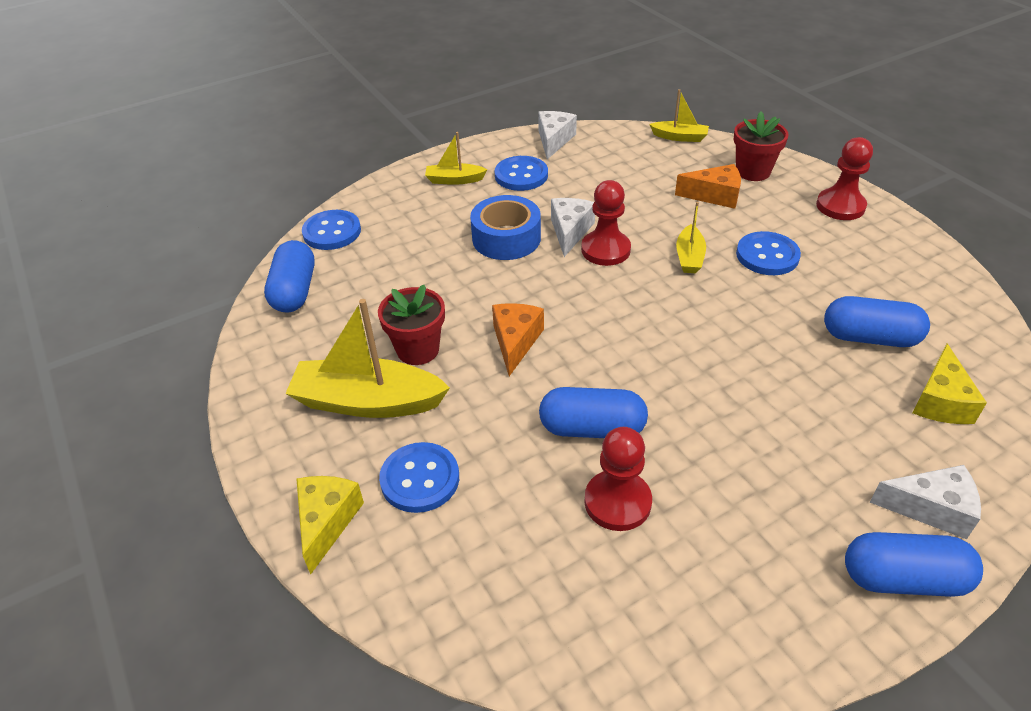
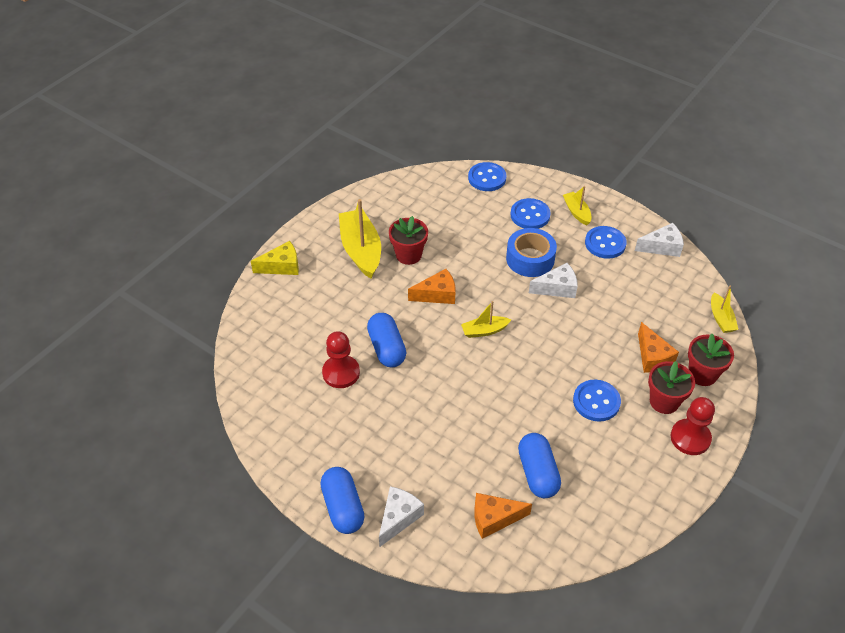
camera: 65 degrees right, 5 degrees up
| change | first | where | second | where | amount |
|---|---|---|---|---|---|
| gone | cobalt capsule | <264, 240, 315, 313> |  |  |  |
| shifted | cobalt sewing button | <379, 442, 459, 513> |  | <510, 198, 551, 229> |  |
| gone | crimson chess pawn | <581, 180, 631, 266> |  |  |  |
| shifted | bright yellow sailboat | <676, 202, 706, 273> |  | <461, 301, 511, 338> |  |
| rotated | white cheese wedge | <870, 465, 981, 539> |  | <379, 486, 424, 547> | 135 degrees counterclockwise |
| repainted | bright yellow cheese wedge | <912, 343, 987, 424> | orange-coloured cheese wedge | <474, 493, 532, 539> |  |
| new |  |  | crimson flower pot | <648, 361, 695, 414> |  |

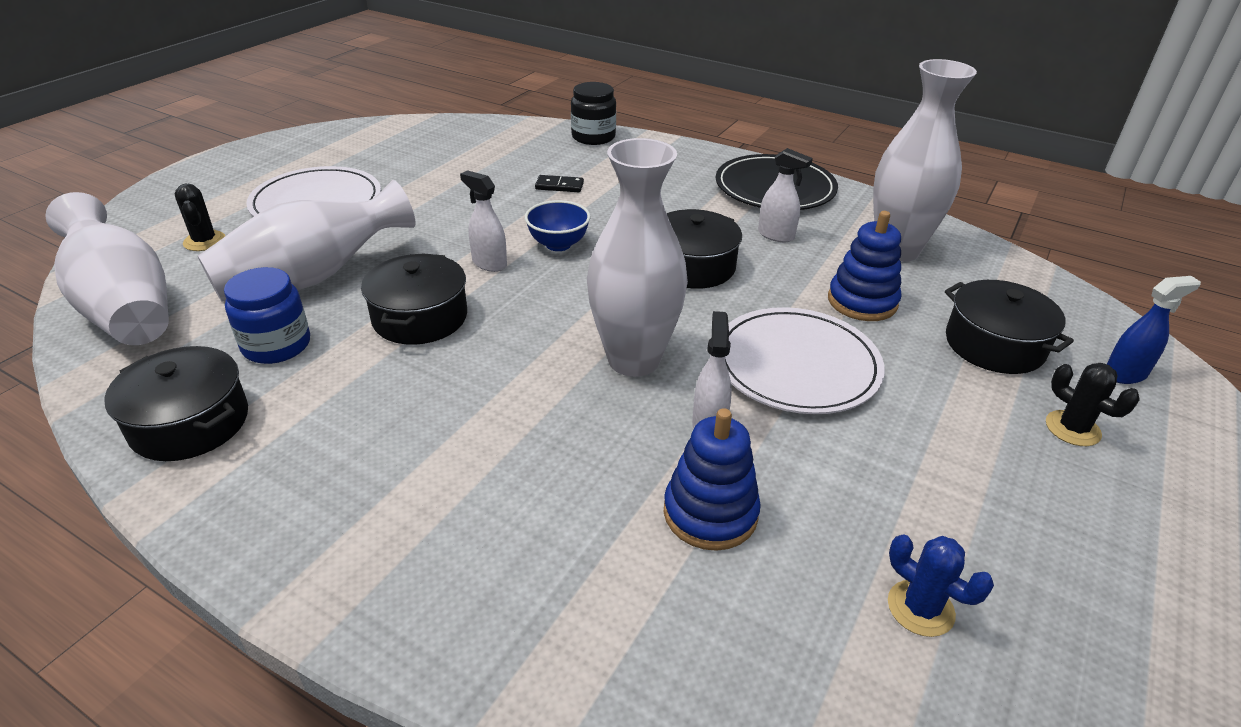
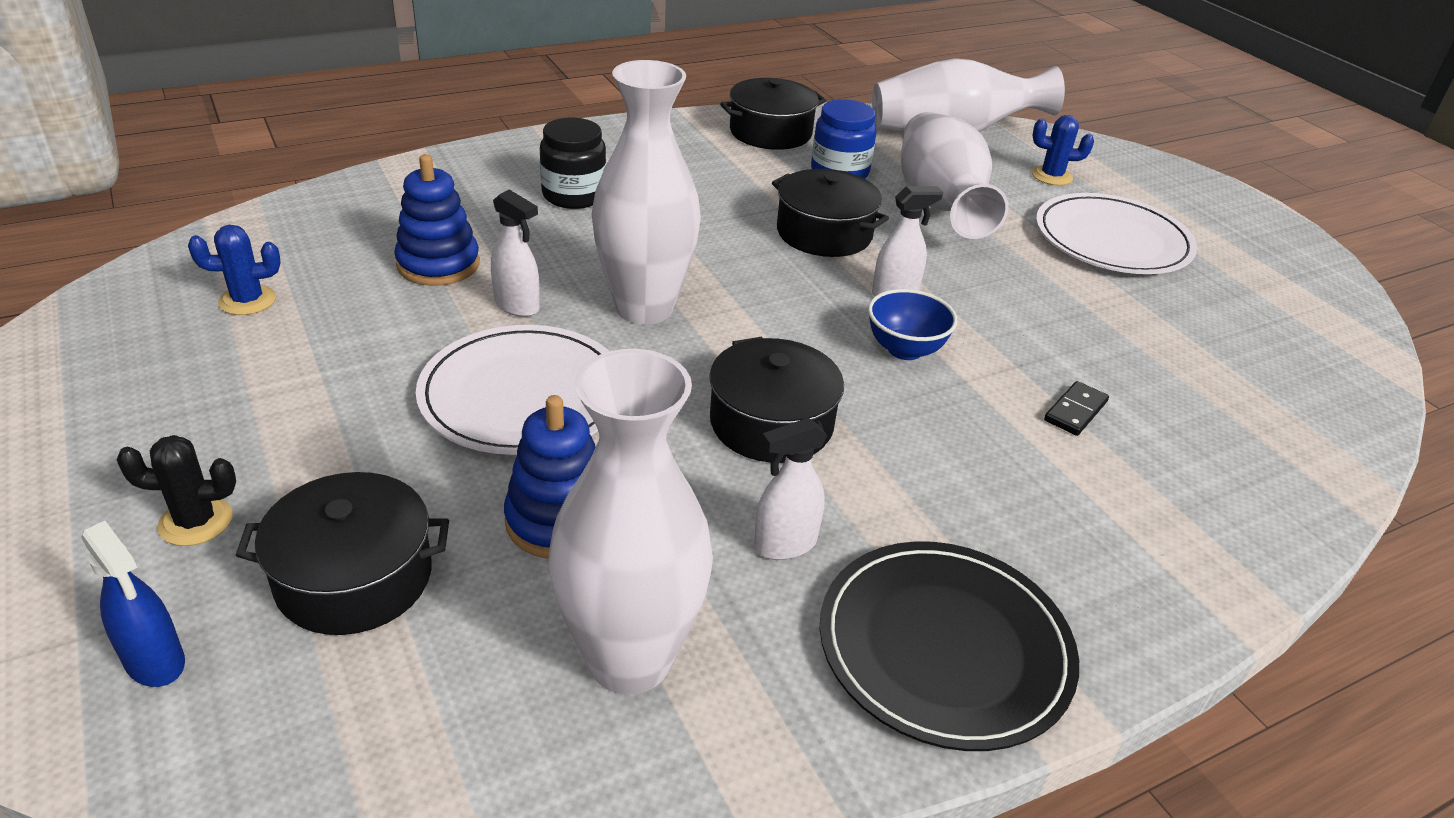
camera: 120 degrees right, 0 degrees up
| change | first | where | second | where | amount |
|---|---|---|---|---|---|
| repainted | black prickly plant | <175, 184, 225, 251> | cobalt prickly plant | <1032, 115, 1094, 186> |  |
| shifted | black jam jar | <571, 82, 616, 145> |  | <540, 118, 606, 209> |  |
| rotated | cobalt spray bottle | <1107, 276, 1201, 384> |  | <81, 521, 185, 687> | 60 degrees counterclockwise |

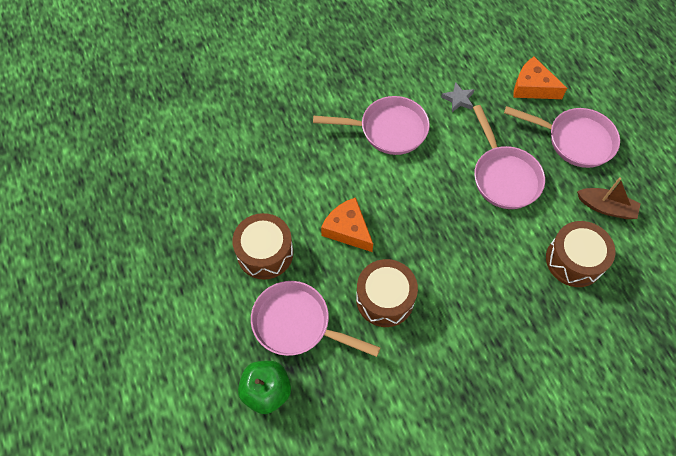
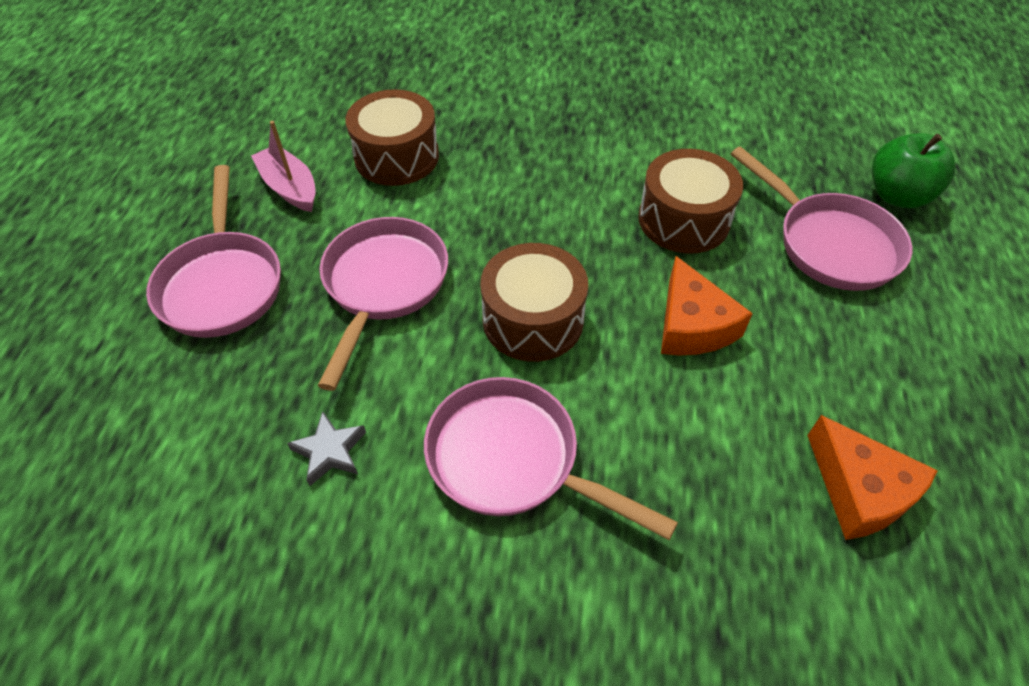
camera: 150 degrees left, 10 degrees down
| change | first | where | second | where | amount |
|---|---|---|---|---|---|
| shifted | dark brown toy drum | <232, 213, 293, 280> |  | <480, 243, 588, 362> |  |
| rotated | pink skillet | <504, 106, 620, 168> |  | <146, 165, 281, 338> | 150 degrees counterclockwise |
| shifted | orange-coloured cheese wedge | <513, 57, 567, 99> |  | <807, 415, 938, 540> |  |
| repainted | dark brown sailboat | <577, 178, 640, 219> | pink sailboat | <251, 121, 316, 212> |  |

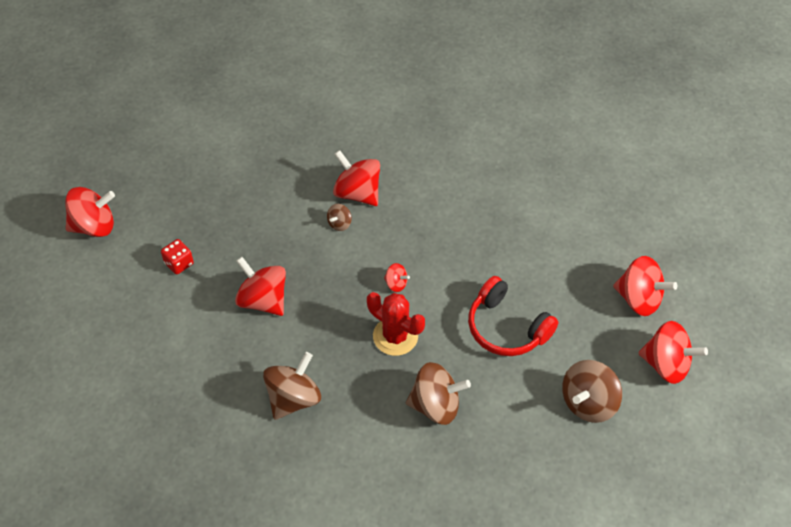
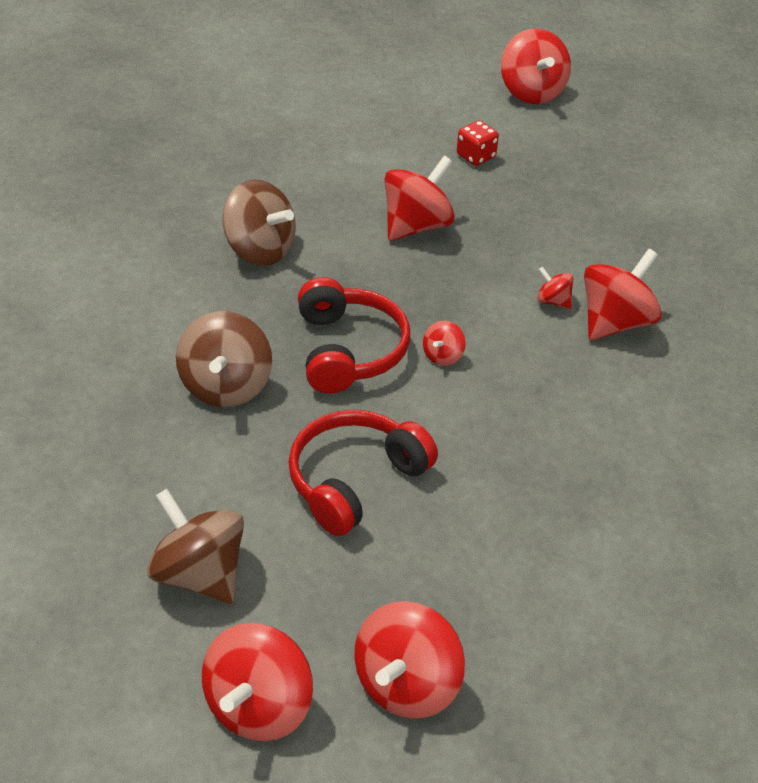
camera: 90 degrees right, 10 degrees down
| change | first | where | second | where | amount |
|---|---|---|---|---|---|
| repainted | dark brown whirligig | <327, 204, 352, 231> | crimson whirligig | <537, 267, 573, 309> |  |
| swapped | crimson prickly plant | <367, 292, 425, 356> | crimson over-ear headphones | <298, 277, 410, 394> |  |

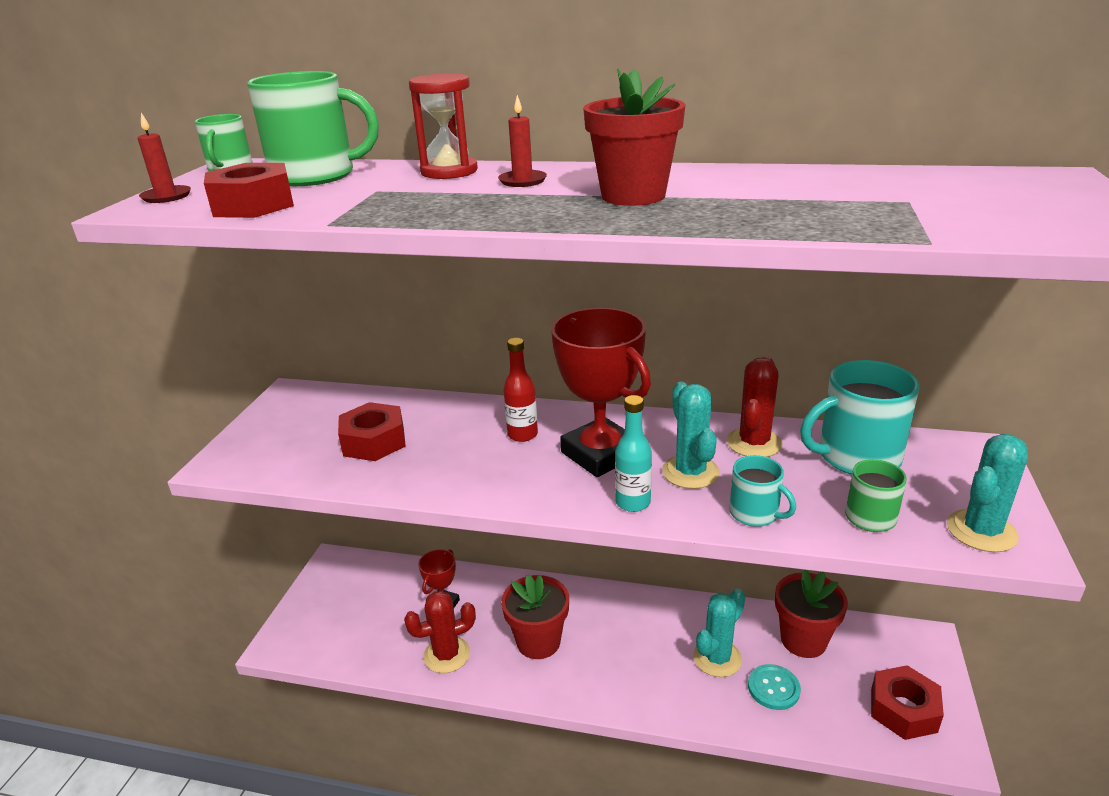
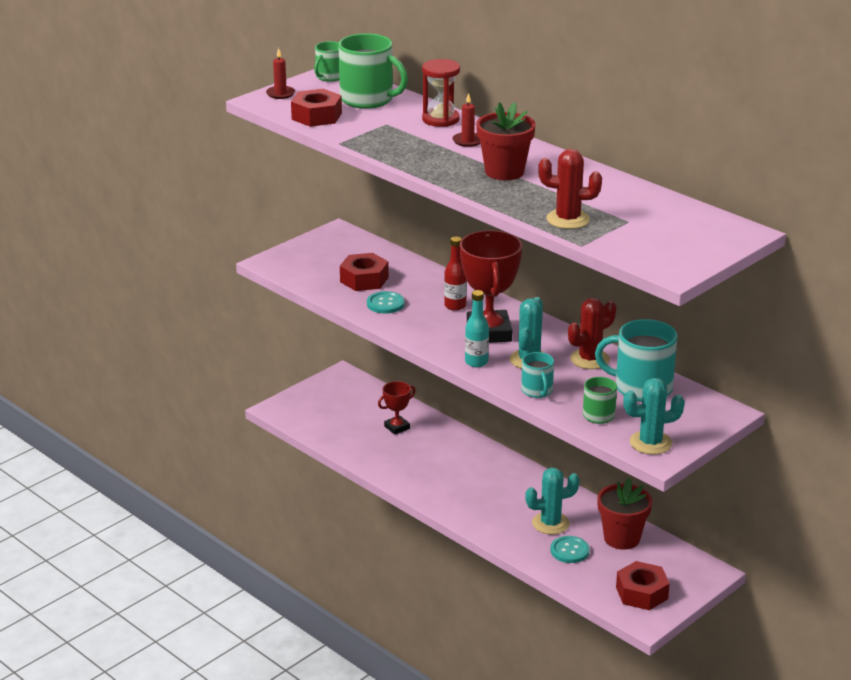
camera: 30 degrees right, 0 degrees up
| change | first | where | second | where | amount |
|---|---|---|---|---|---|
| shifted | crimson prickly plant | <404, 591, 476, 673> |  | <538, 149, 602, 229> |  |
| gone | crimson flower pot | <501, 574, 569, 659> |  |  |  |
| new |  |  | aqua sewing button | <367, 291, 405, 314> |  |

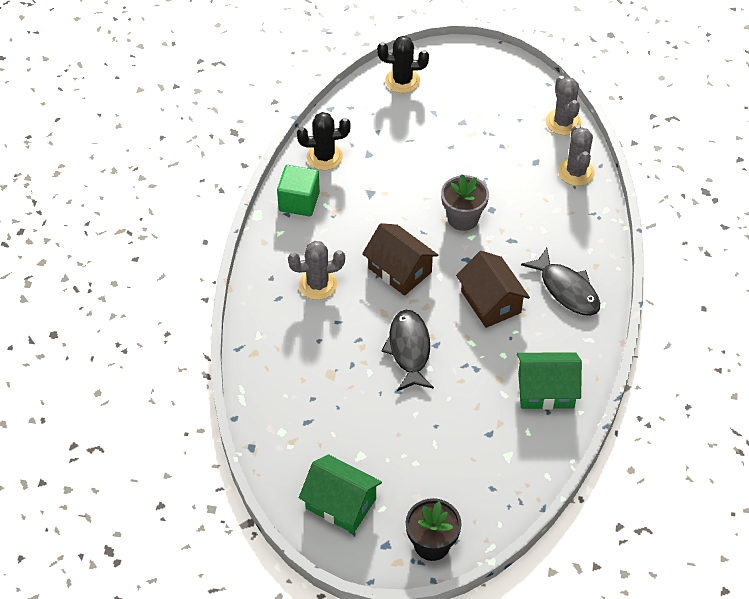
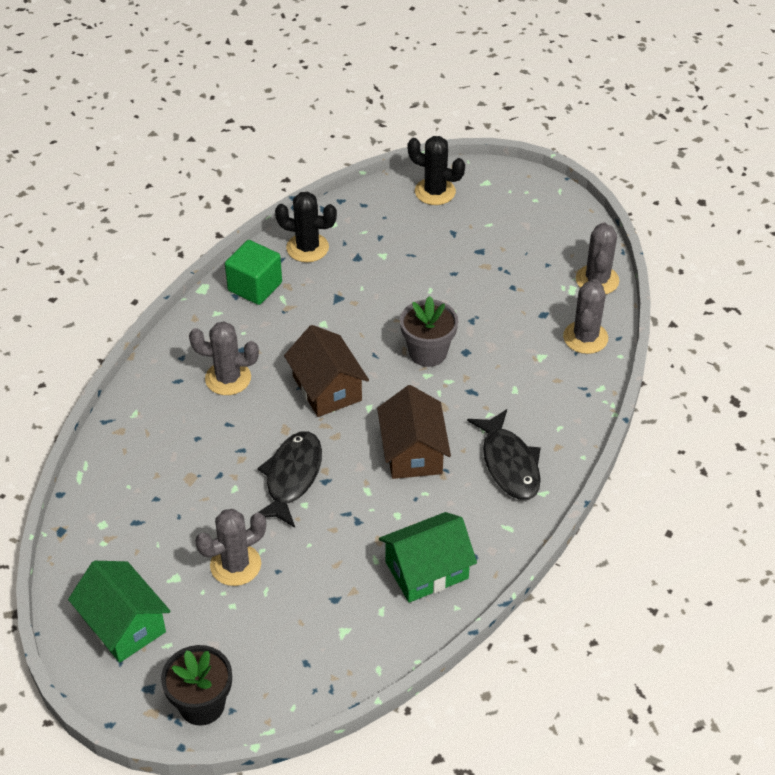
camera: 20 degrees right, 5 degrees down
| change | first | where | second | where | amount |
|---|---|---|---|---|---|
| rotated | emerald toy house | <517, 352, 582, 410> |  | <379, 512, 477, 602> | 45 degrees counterclockwise |
| new |  |  | ash-grey prickly plant | <195, 509, 266, 586> |  |

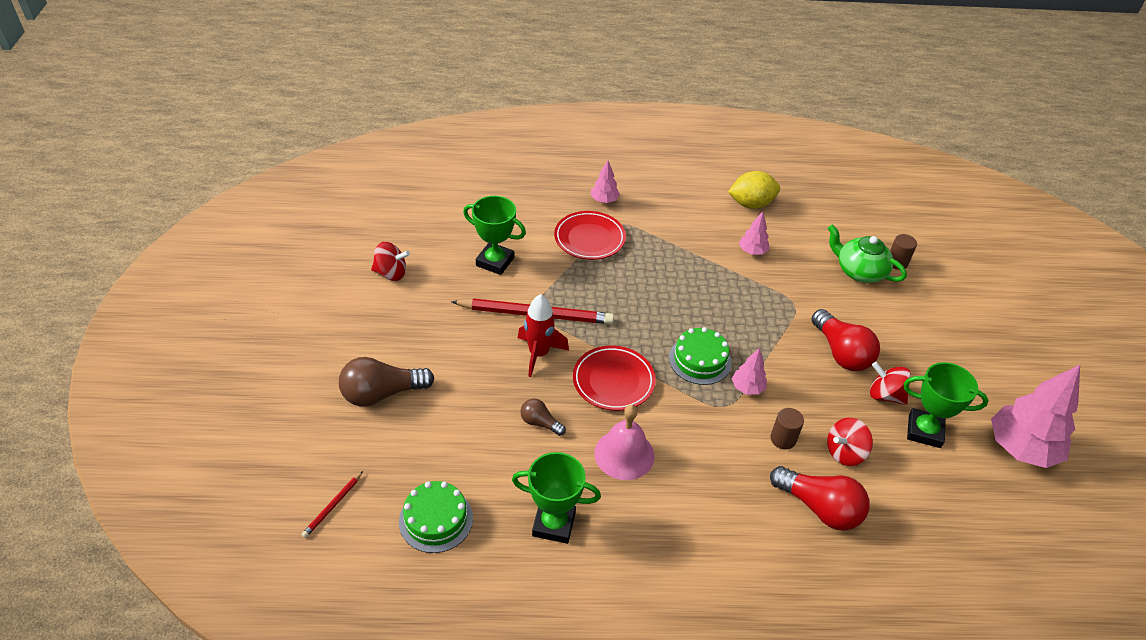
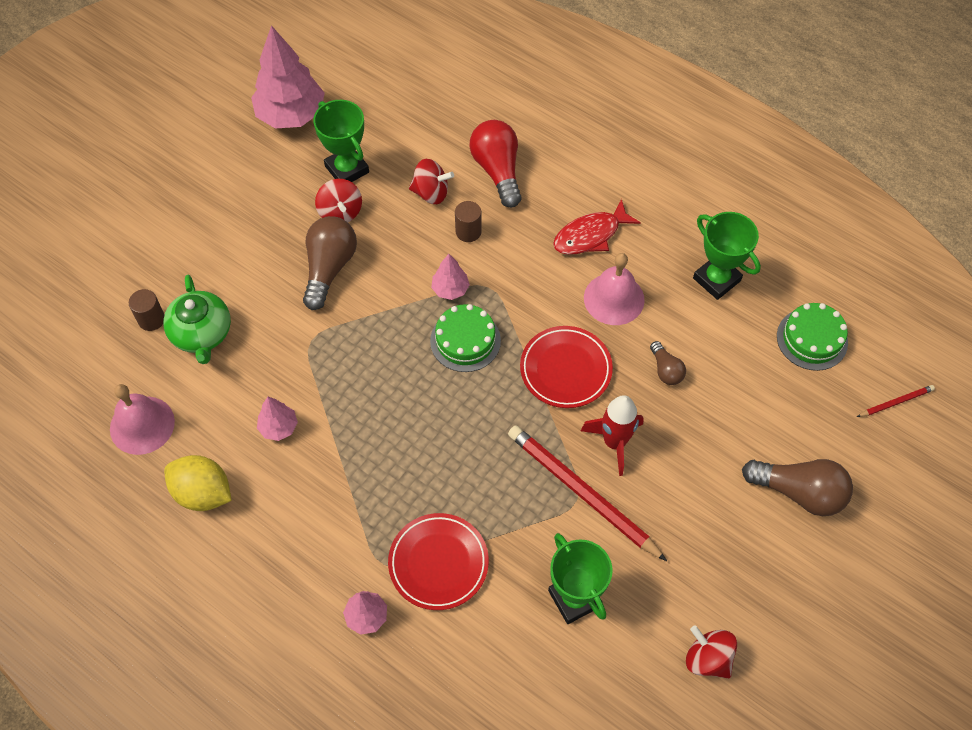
camera: 140 degrees left, 15 degrees up
| change | first | where | second | where | amount |
|---|---|---|---|---|---|
| repainted | crimson bulb | <811, 309, 880, 371> | dark brown bulb | <303, 216, 357, 310> |  |
| new |  |  | pink bell | <110, 384, 175, 455> |  |
| new |  |  | crimson fish | <553, 199, 641, 255> |  |

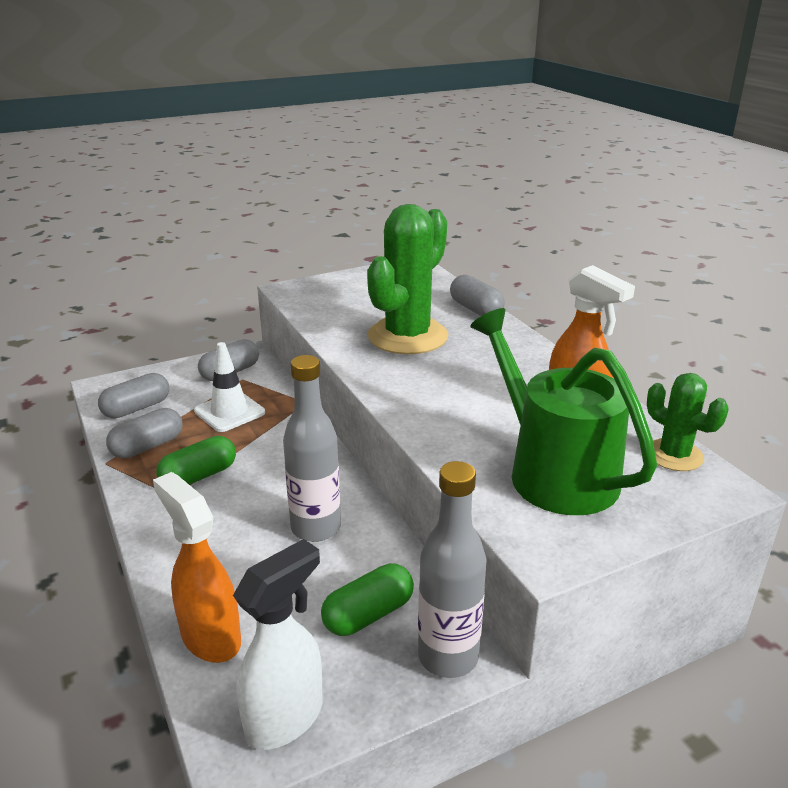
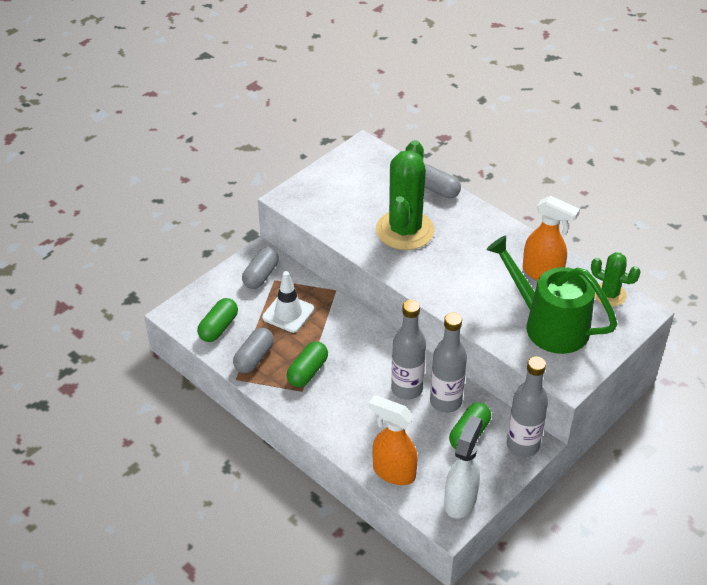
camera: 20 degrees left, 15 degrees up
| change | first | where | second | where | amount |
|---|---|---|---|---|---|
| repainted | ash-grey capsule | <98, 373, 169, 418> | emerald capsule | <197, 298, 238, 342> |  |
| new |  |  | ash-grey drink bottle | <430, 313, 467, 413> |  |

